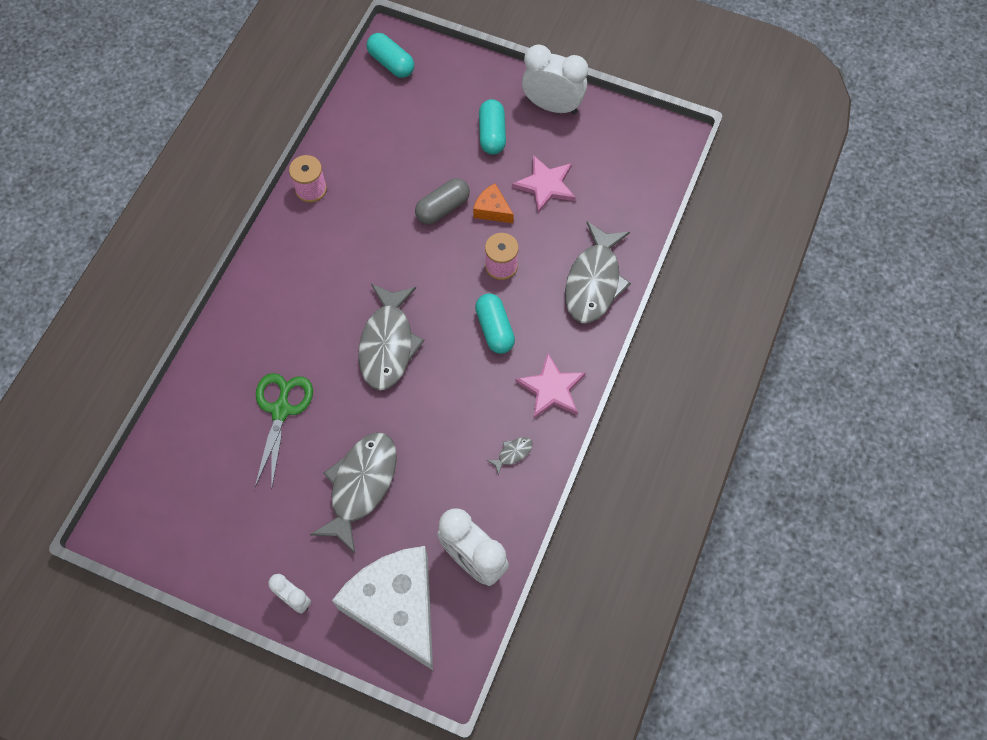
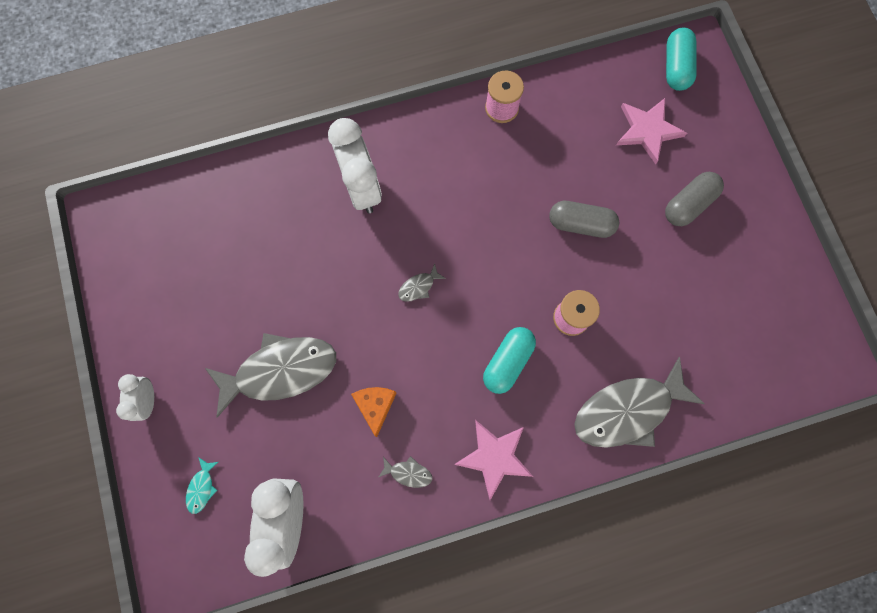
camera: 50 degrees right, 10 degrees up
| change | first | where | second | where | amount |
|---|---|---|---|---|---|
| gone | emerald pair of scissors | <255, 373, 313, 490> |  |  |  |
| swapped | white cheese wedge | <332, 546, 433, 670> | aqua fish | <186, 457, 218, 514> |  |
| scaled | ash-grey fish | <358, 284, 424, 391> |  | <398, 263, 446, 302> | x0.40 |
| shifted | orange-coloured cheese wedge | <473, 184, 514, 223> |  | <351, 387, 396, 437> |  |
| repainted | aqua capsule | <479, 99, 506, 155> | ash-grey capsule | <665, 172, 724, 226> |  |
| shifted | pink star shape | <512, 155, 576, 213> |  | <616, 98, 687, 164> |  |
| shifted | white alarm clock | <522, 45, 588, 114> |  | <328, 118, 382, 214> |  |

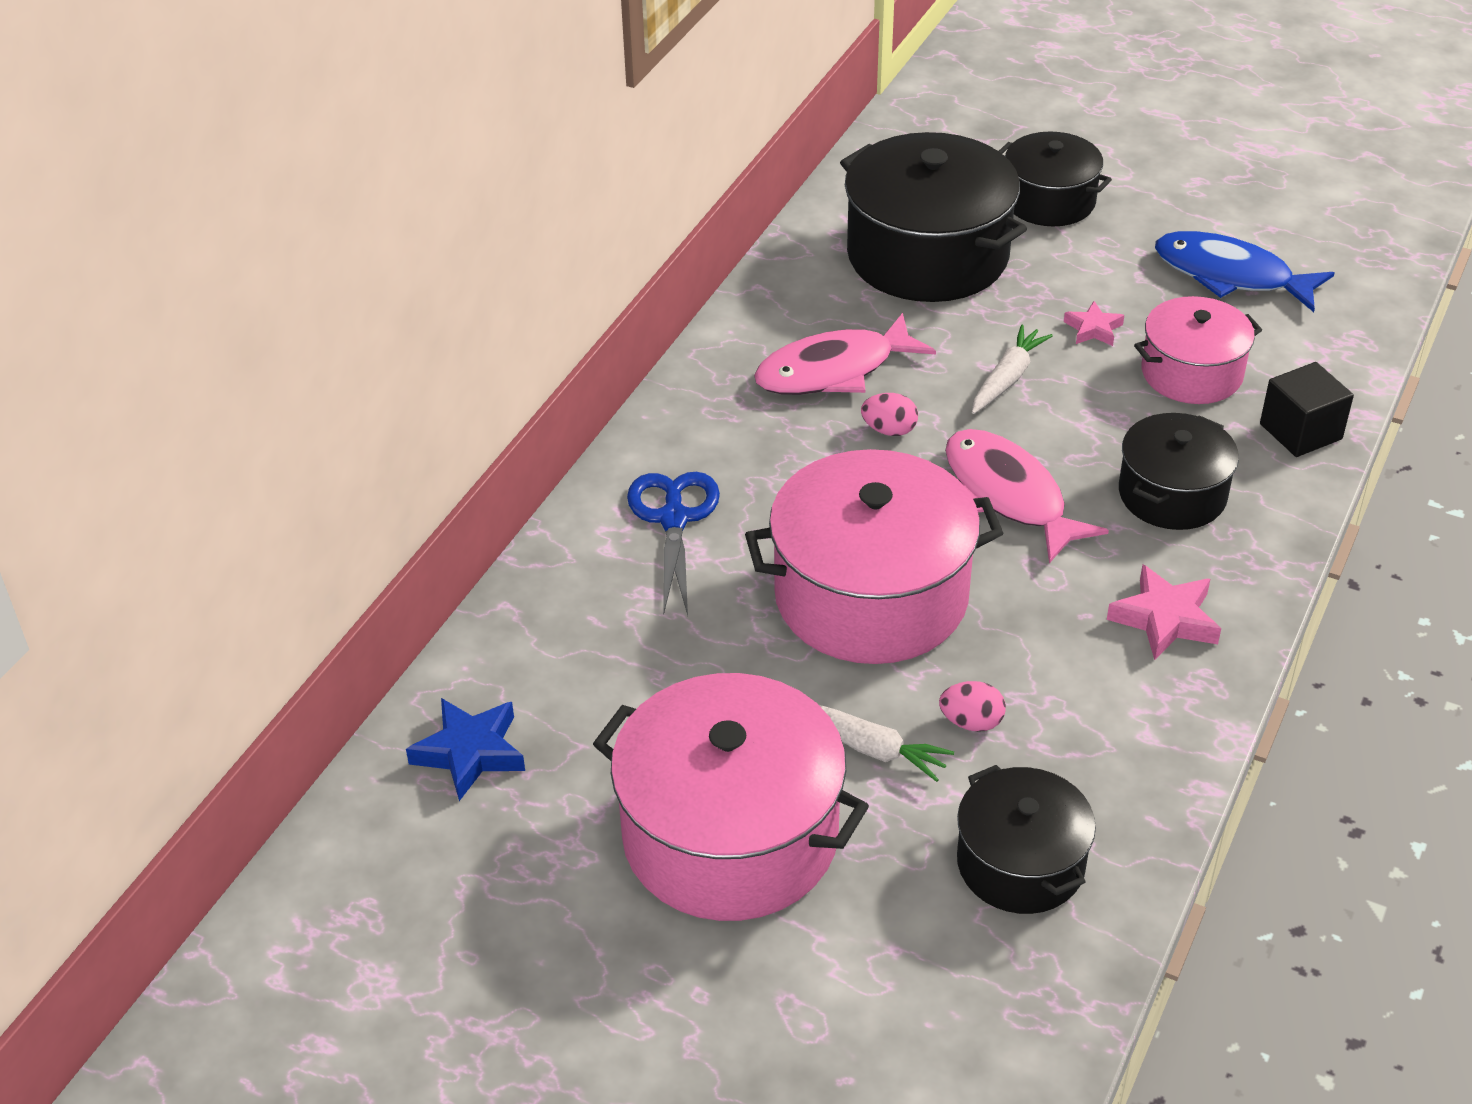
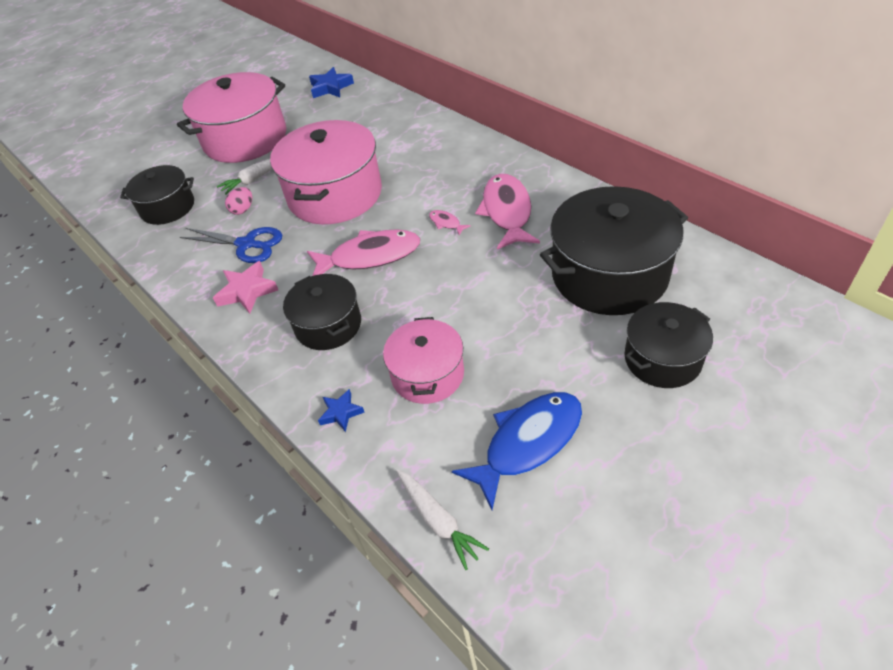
camera: 115 degrees right, 5 degrees up
| change | first | where | second | where | amount |
|---|---|---|---|---|---|
| shifted | cobalt pair of scissors | <627, 472, 720, 615> |  | <180, 227, 282, 263> |  |
| swapped | pink egg shape | <861, 393, 918, 436> | pink fish | <429, 210, 471, 235> |  |
| shifted | white toy carrot | <972, 325, 1053, 414> |  | <396, 470, 489, 570> |  |
| gone | pink star shape | <1064, 301, 1124, 346> |  |  |  |
| swapped | black cube | <1260, 362, 1354, 457> | cobalt star shape | <318, 389, 364, 432> |  |

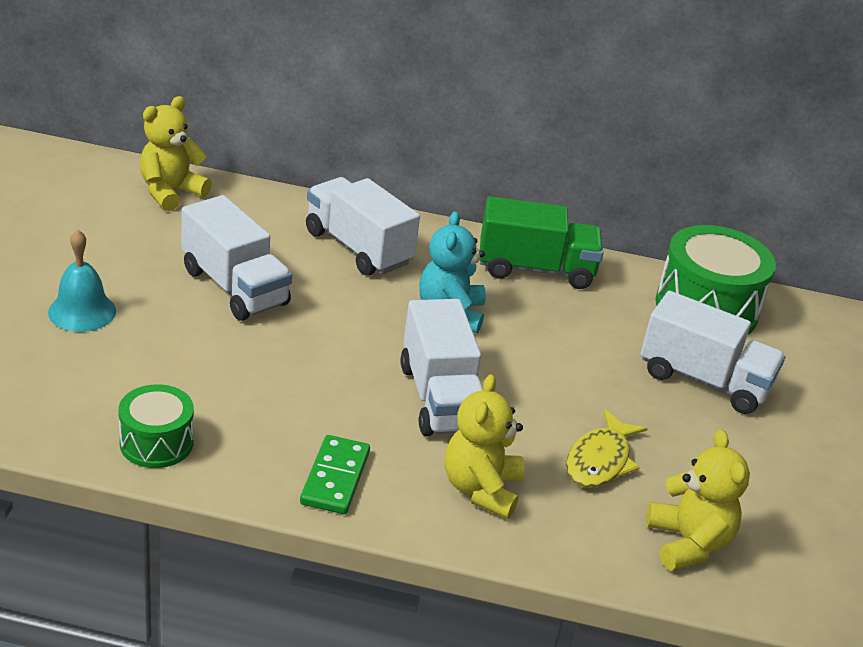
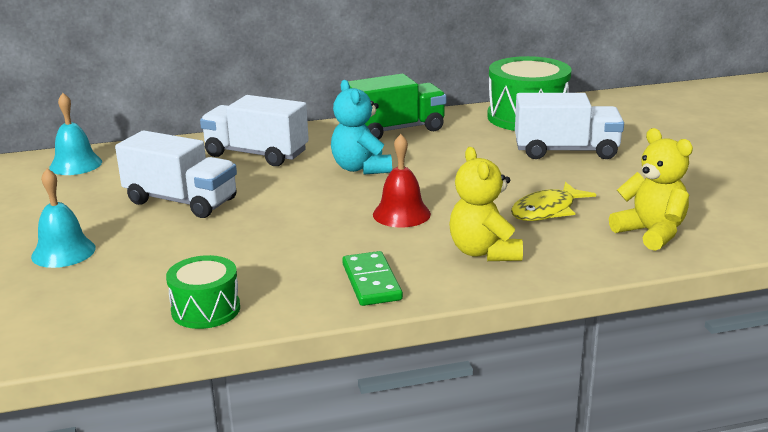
camera: 20 degrees left, 10 degrees down
| change | first | where | second | where | amount |
|---|---|---|---|---|---|
| swapped | bright yellow teddy | <140, 96, 212, 211> | aqua bell | <49, 93, 102, 175> |  |
| swapped | white lorry | <400, 299, 483, 436> | crimson bell | <373, 134, 431, 228> |  |
| rotated | bright yellow fish | <566, 409, 648, 488> |  | <511, 182, 596, 221> | 45 degrees clockwise |

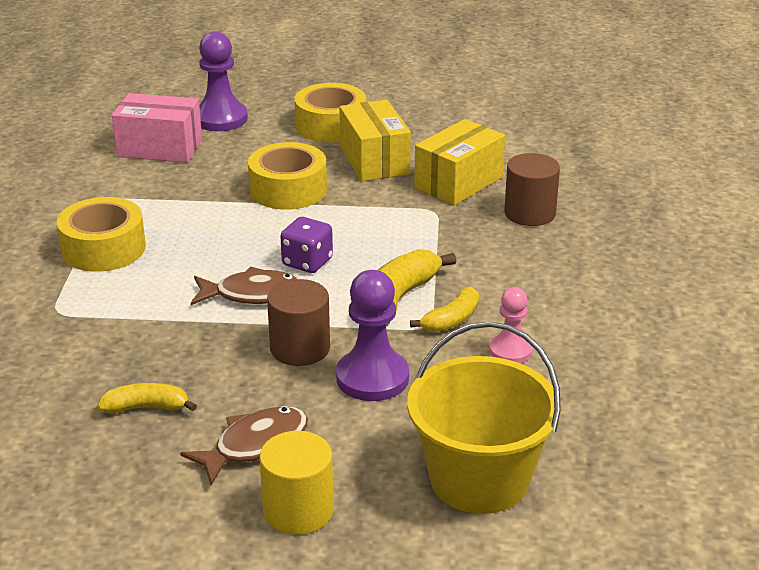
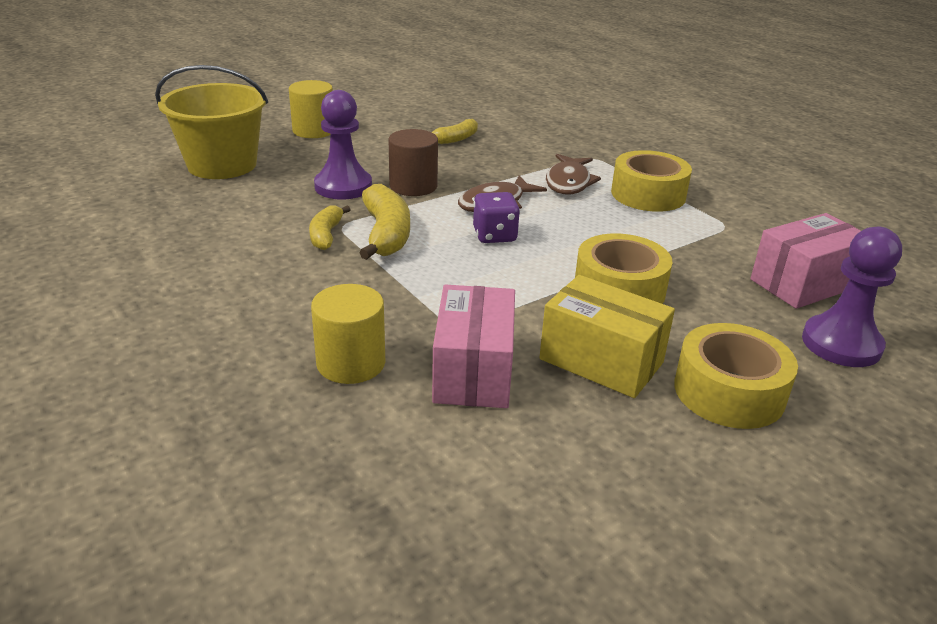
camera: 140 degrees right, 0 degrees up
| change | first | where | second | where | amount |
|---|---|---|---|---|---|
| shifted | dark brown fish | <180, 406, 308, 485> |  | <546, 154, 601, 194> |  |
| repainted | bright yellow package | <414, 119, 505, 205> | pink package | <432, 284, 515, 408> |  |
| gone | pink chess pawn | <489, 287, 533, 363> |  |  |  |
| repainted | dark brown solid cylinder | <504, 153, 560, 226> | bright yellow solid cylinder | <311, 284, 385, 384> |  |

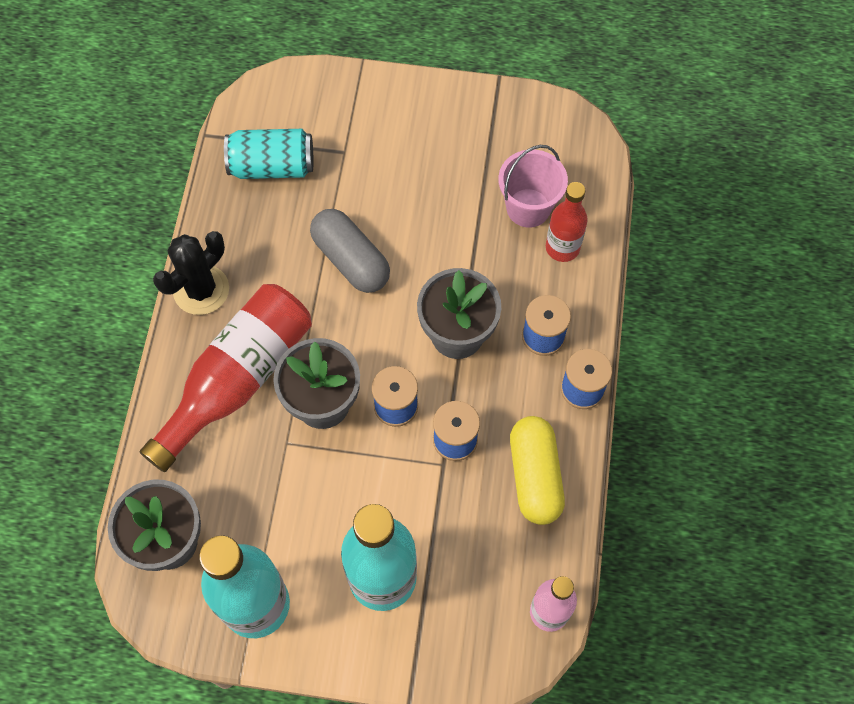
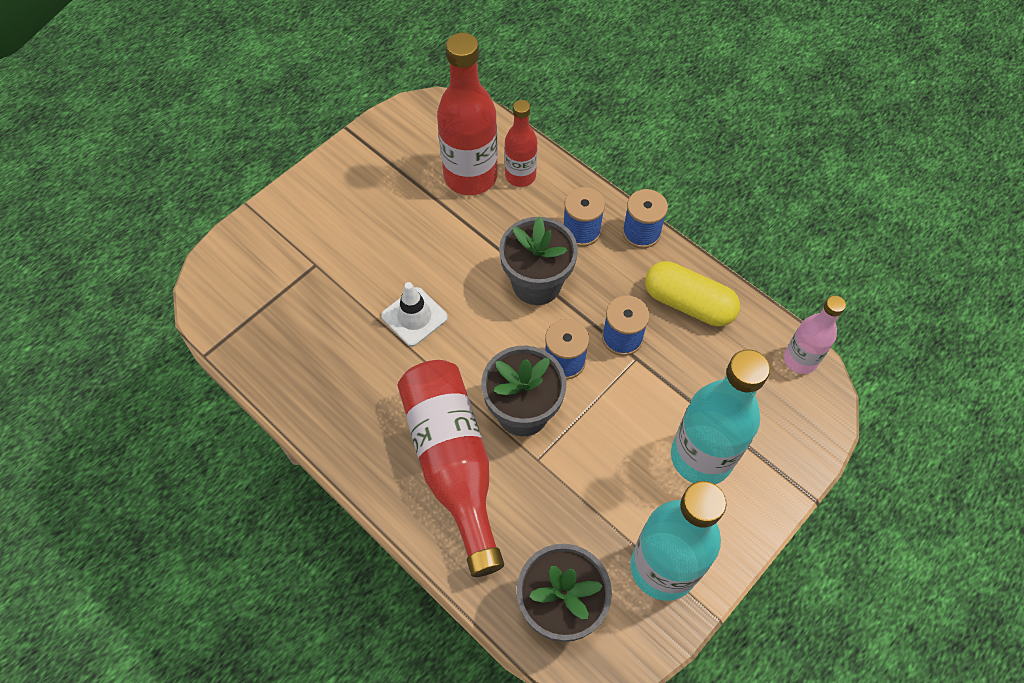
camera: 55 degrees left, 5 degrees down
| change | first | where | second | where | amount |
|---|---|---|---|---|---|
| gone | black prickly plant | <153, 231, 229, 315> |  |  |  |
| gone | aqua can | <224, 129, 314, 179> |  |  |  |
| swapped | ash-grey capsule | <310, 209, 390, 293> | white road cone | <381, 282, 448, 346> |  |
| swapped | pink sand bucket | <498, 145, 568, 228> | crimson drink bottle | <437, 33, 498, 195> |  |

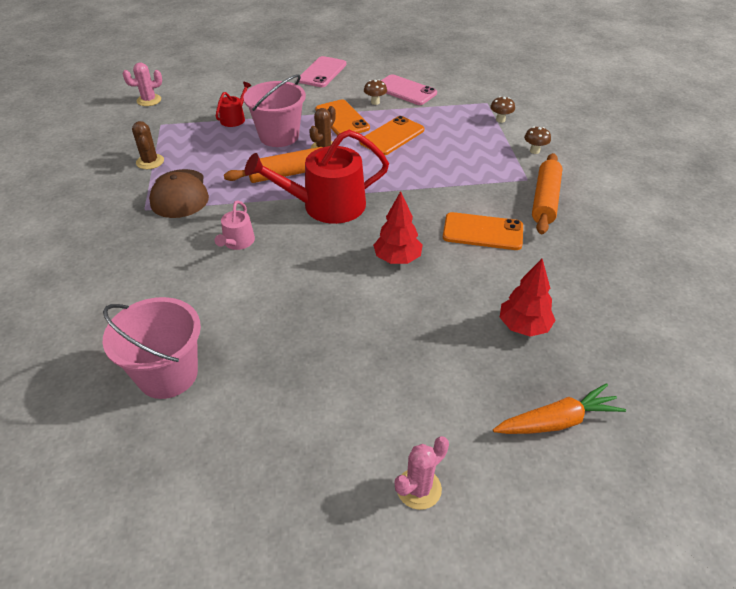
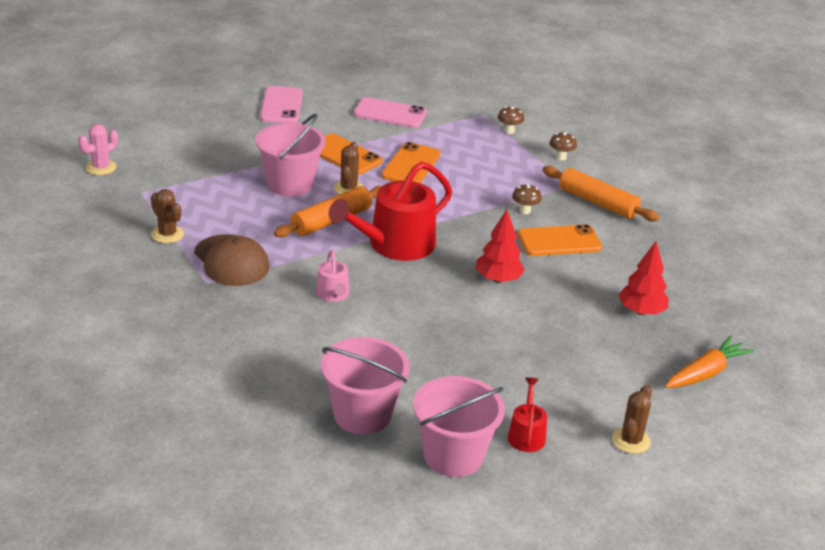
camera: 25 degrees left, 10 degrees down
| change | first | where | second | where | amount |
|---|---|---|---|---|---|
| shifted | crimson watering pot | <216, 82, 252, 127> |  | <508, 377, 547, 452> |  |
| shifted | dark brown toadstool | <364, 79, 387, 105> |  | <512, 184, 542, 214> |  |
| repainted | pink prickly plant | <395, 436, 449, 510> | dark brown prickly plant | <612, 385, 652, 454> |  |
| rotated | orange-coloured pastry roller | <532, 153, 562, 234> |  | <542, 166, 660, 222> | 45 degrees counterclockwise |
| new |  |  | pink sand bucket | <413, 376, 505, 477> |  |

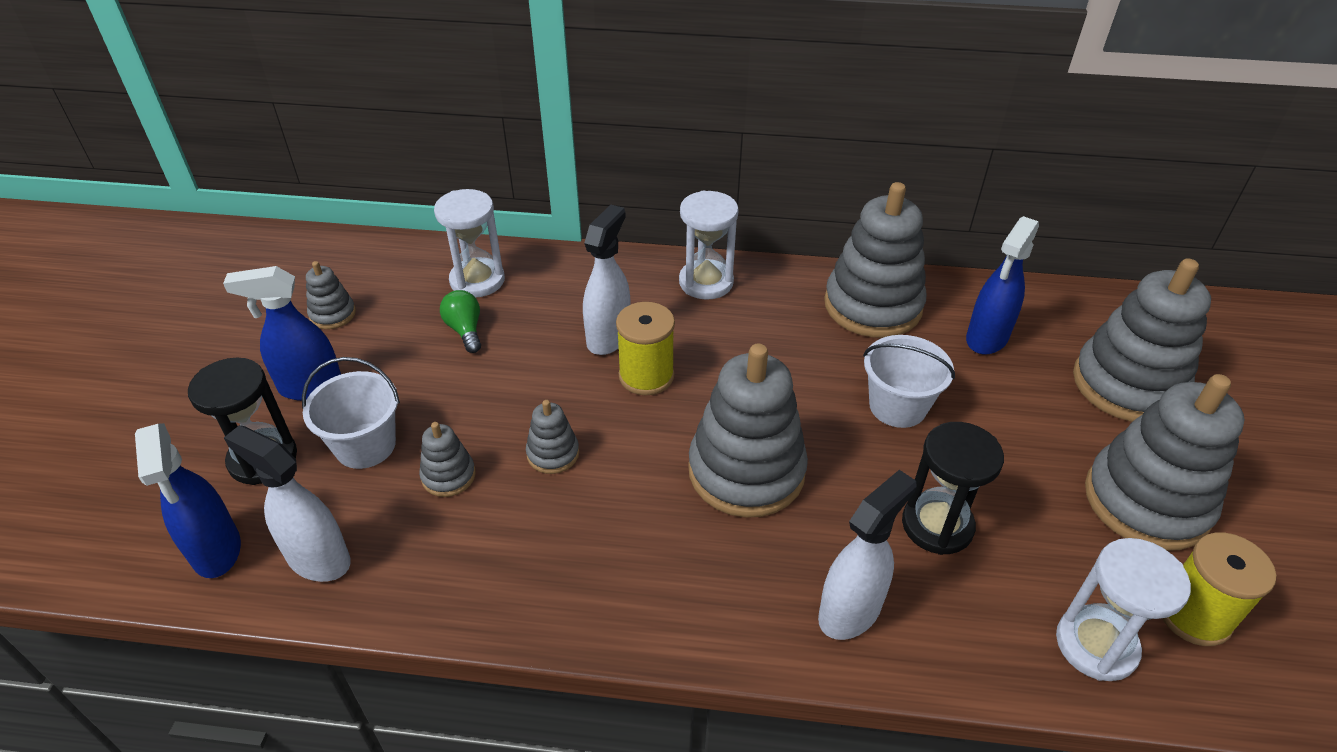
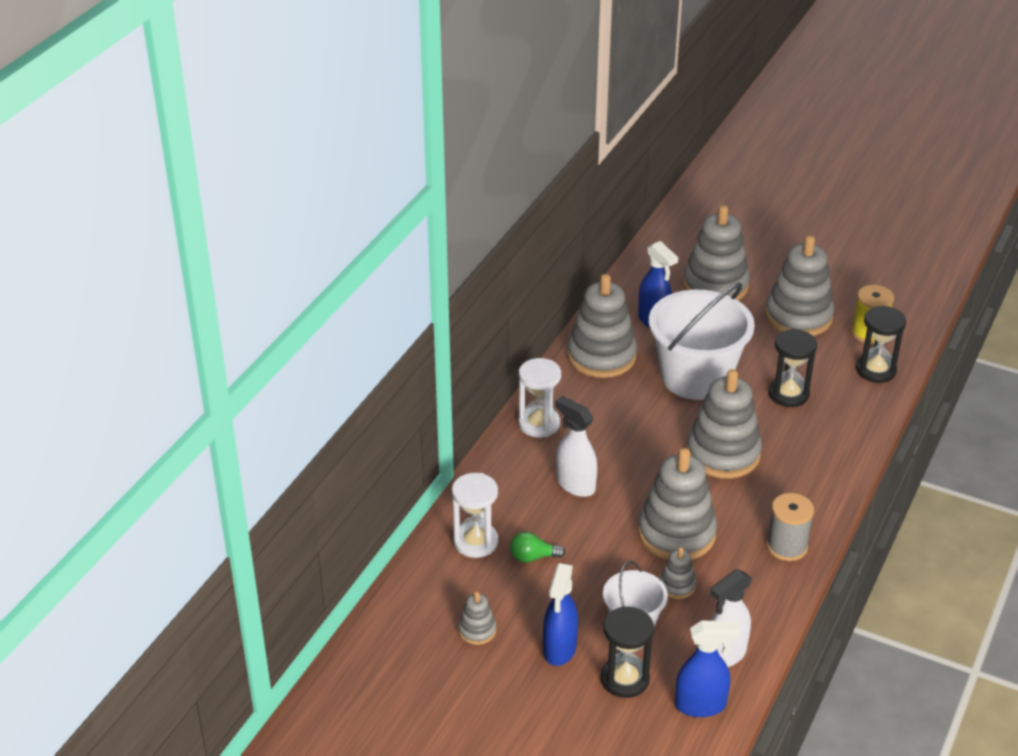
camera: 70 degrees left, 5 degrees down
| change | first | where | second | where | amount |
|---|---|---|---|---|---|
| scaled | ash-grey stacking toy | <526, 400, 579, 474> |  | <638, 448, 717, 560> | x2.18 |
| gone | bright yellow bobbin | <616, 302, 675, 396> |  |  |  |
| gone | white spray bottle | <818, 470, 917, 640> |  |  |  |
| scaled | white sand bucket | <863, 335, 955, 428> |  | <649, 283, 755, 400> | x1.89 |
| repainted | white sand timer | <1056, 538, 1191, 681> | black sand timer | <856, 306, 906, 383> |  |
| new |  |  | ash-grey bobbin | <766, 493, 814, 561> |  |

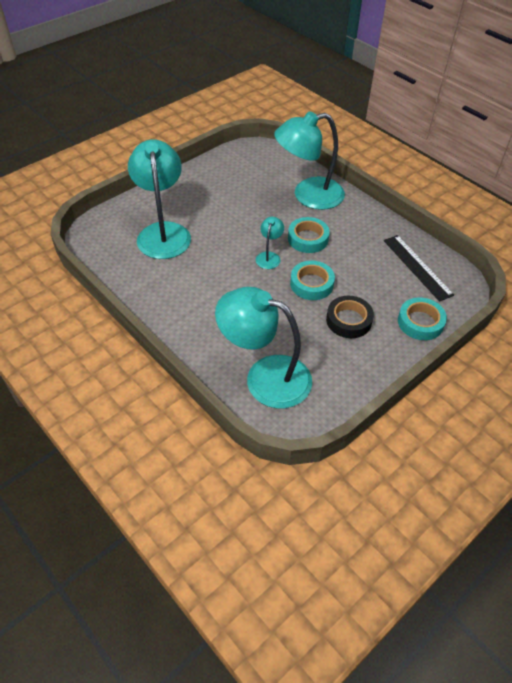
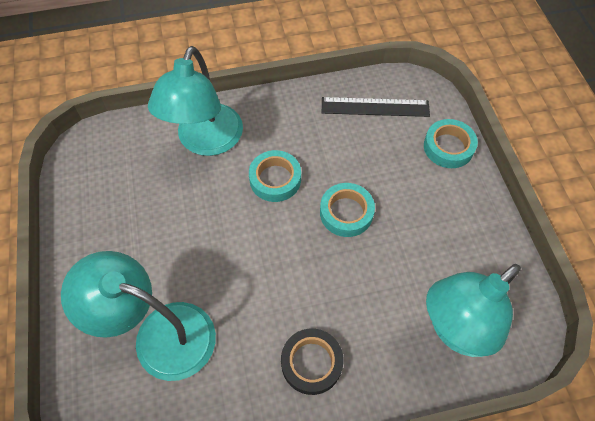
camera: 60 degrees left, 10 degrees up
| change | first | where | second | where | amount |
|---|---|---|---|---|---|
| gone | aqua lamp | <256, 217, 284, 269> |  |  |  |
| shifted | black roll of tape | <326, 296, 374, 338> |  | <281, 329, 344, 395> |  |

